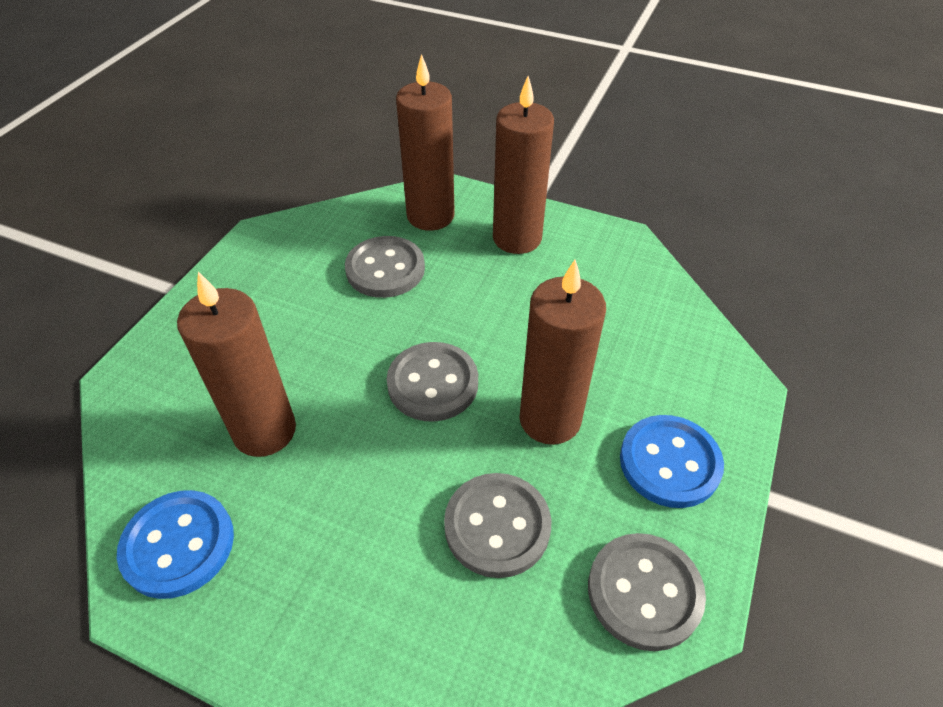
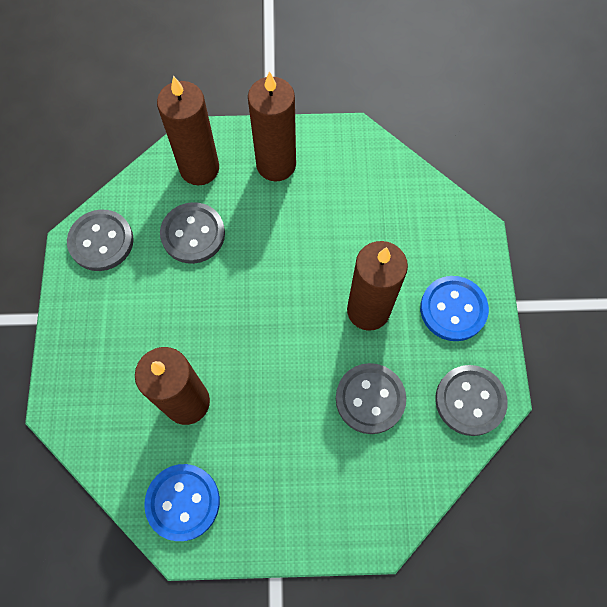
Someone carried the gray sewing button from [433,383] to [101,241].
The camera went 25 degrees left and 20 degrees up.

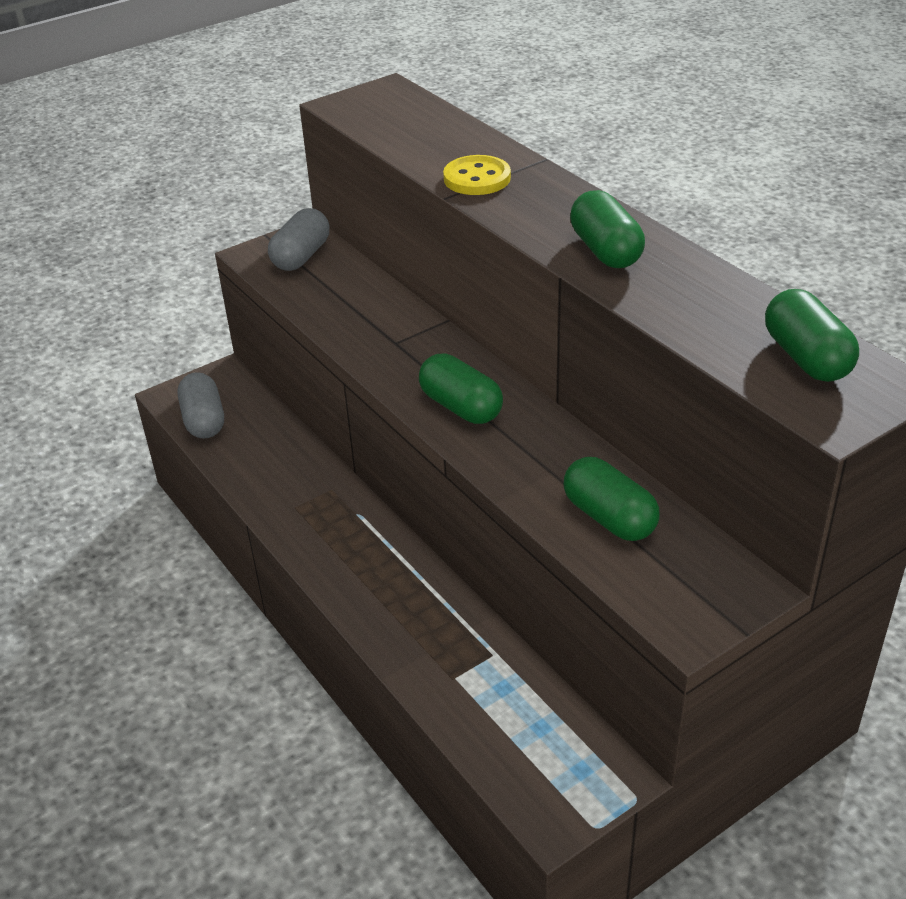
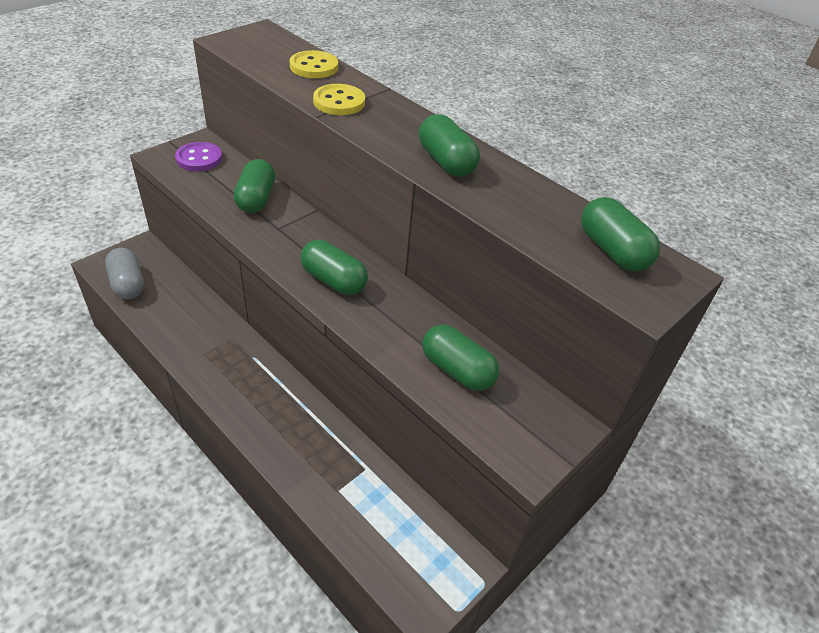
Someone swapped the gray capsule at [301,256] for the violet sewing button at [199,158].
Someone put down the leaf-green capsule at [256,199].
Someone put down the yellow sewing button at [314,67].
The camera went 15 degrees left and 5 degrees up.

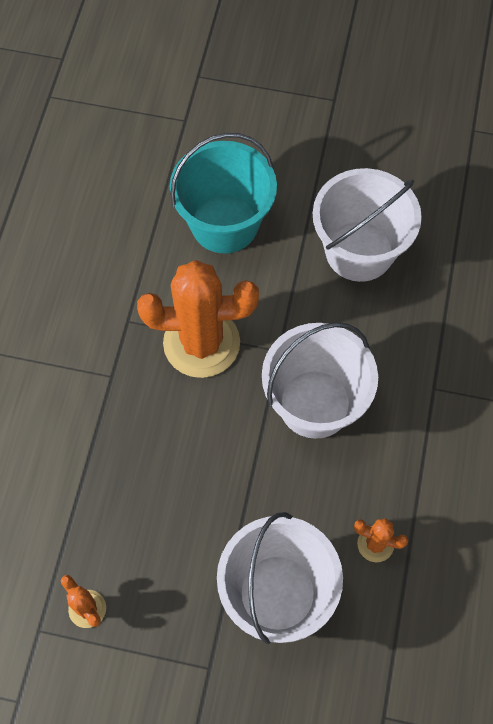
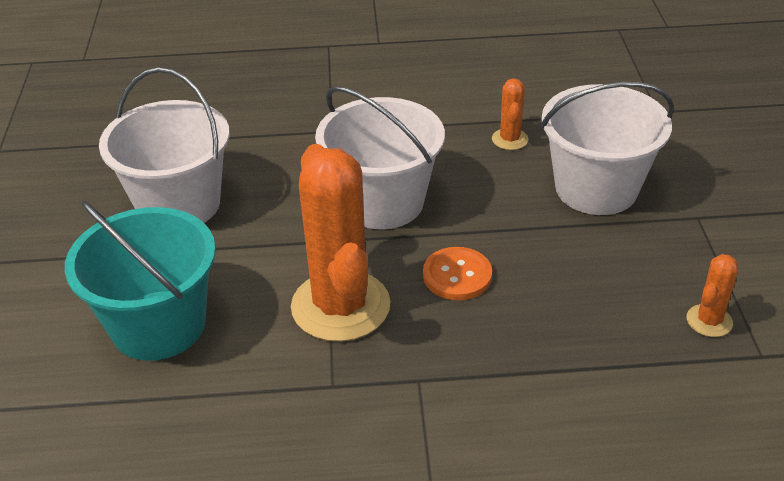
Someone put down the orange-coloured sewing button at [457,275].
The camera went 105 degrees left and 25 degrees down.

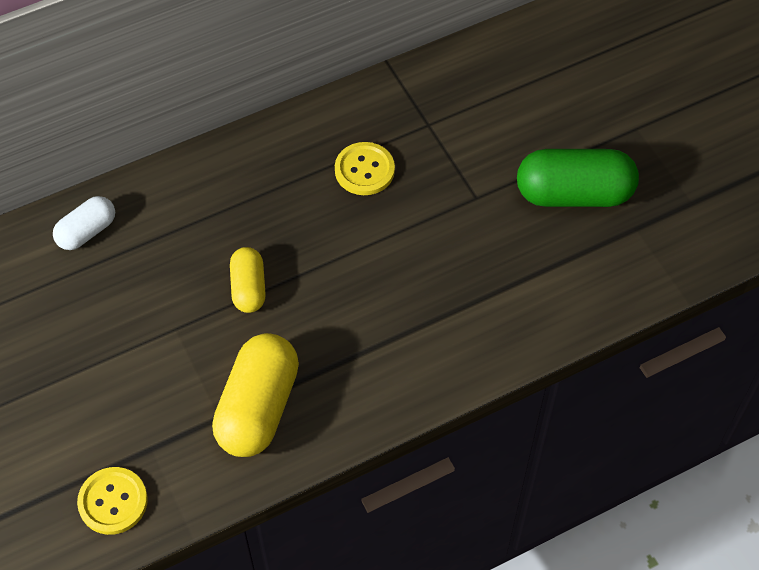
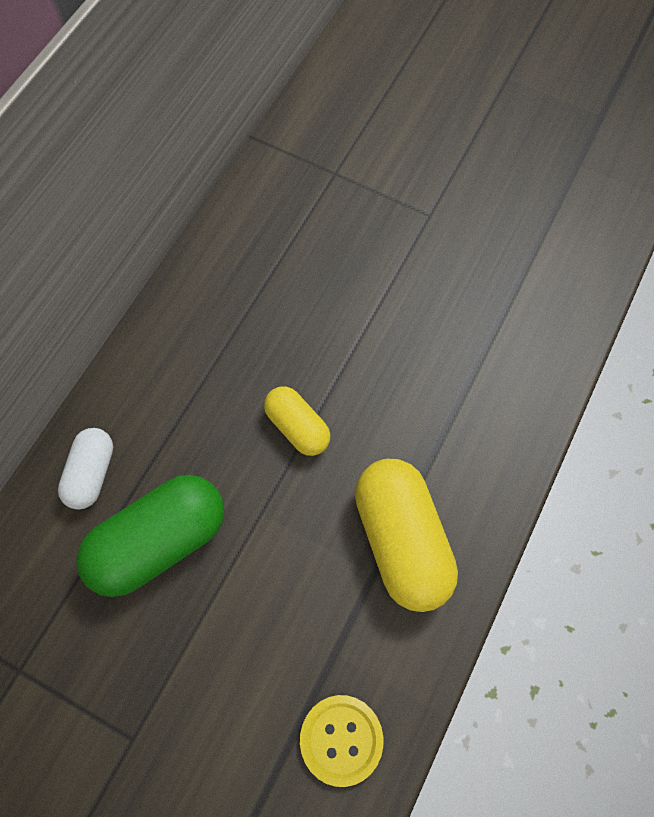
Someone carried the leaf-green capsule from [574,194] to [160,541].
Someone took away the yellow sewing button at [364,170].
The camera went 35 degrees left and 10 degrees up.

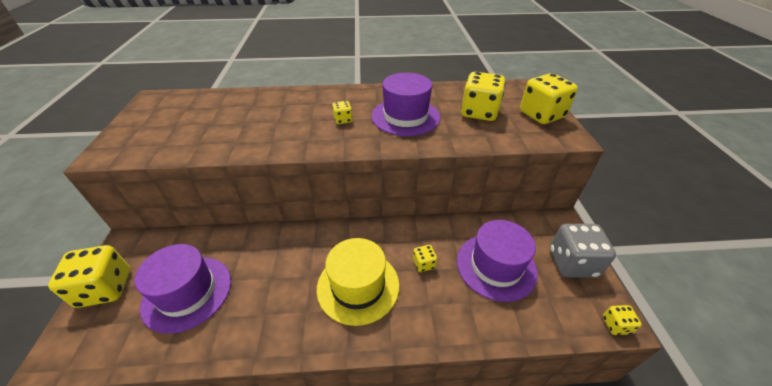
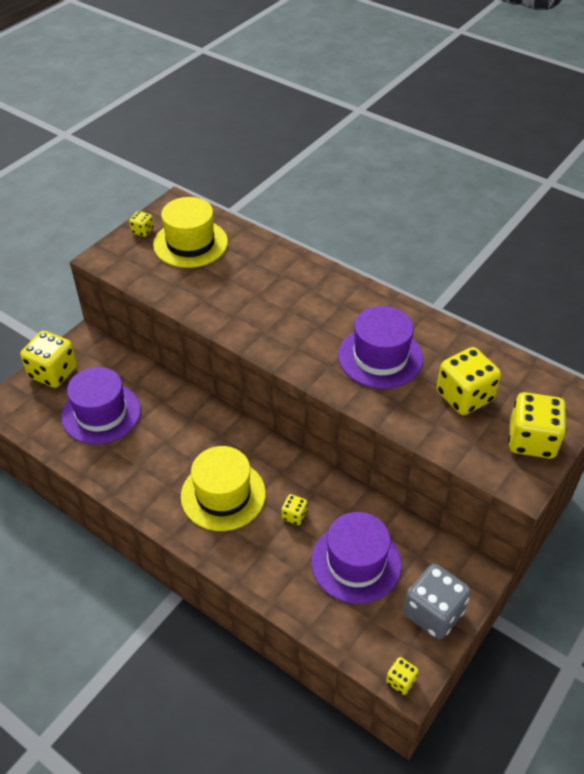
Someone carried the yellow die from [343,120] to [142,231].
Someone put down the yellow hat at [190,243].
The camera went 40 degrees right and 5 degrees up.

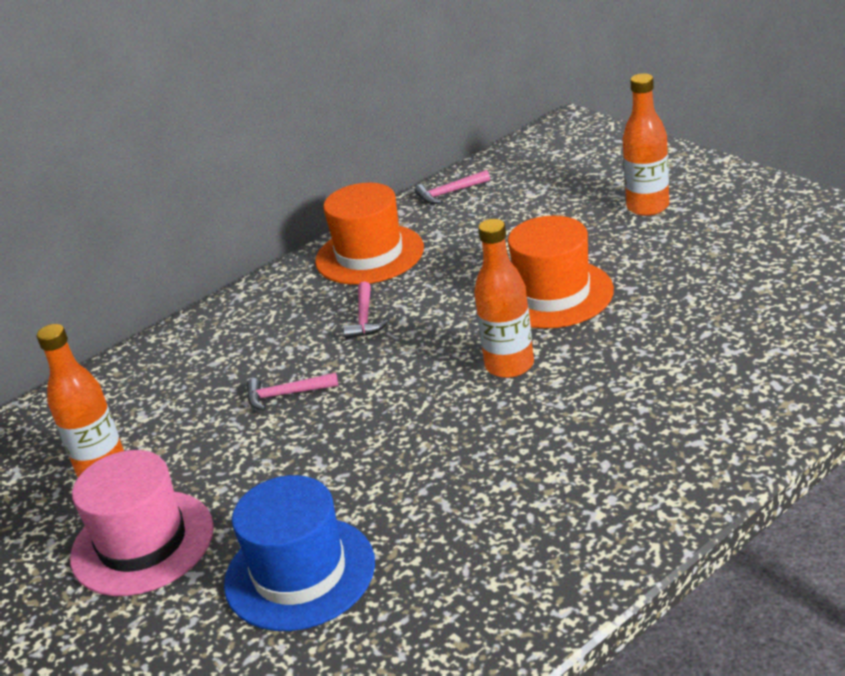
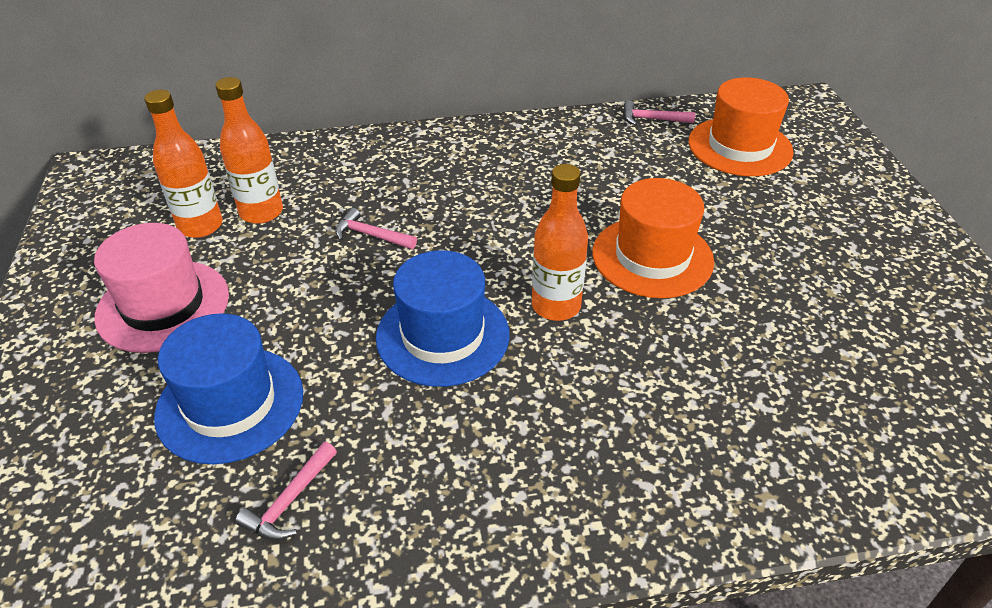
Someone carried the orange-coloured drink bottle from [647,207] to [261,212].
Someone carried the pink hammer from [365,318] to [290,501].
Someone put down the royal blue hat at [442,335].
Someone carried the orange-coloured hat from [369,255] to [740,147].
The camera went 25 degrees right and 10 degrees up.

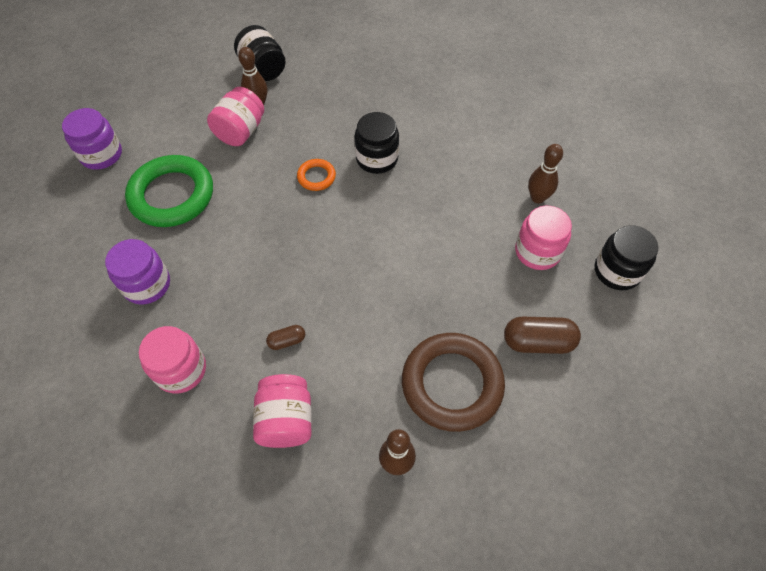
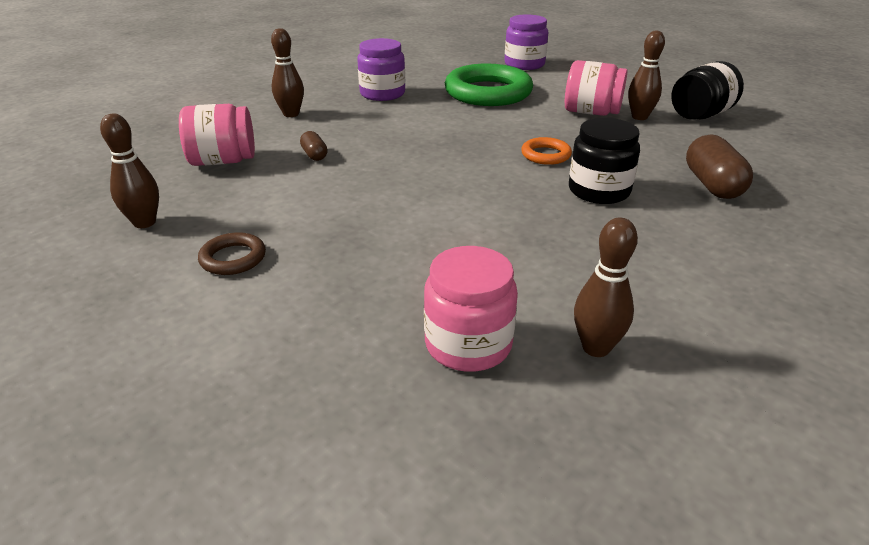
Someone scaled the russet hoop at [452,384] by 0.46.
Someone swapped the pink preserve jar at [181,370] for the russet bowling pin at [291,114].
Someone carried the russet capsule from [538,342] to [712,185].
Someone took away the ebony preserve jar at [617,271].
The camera went 85 degrees right and 25 degrees down.

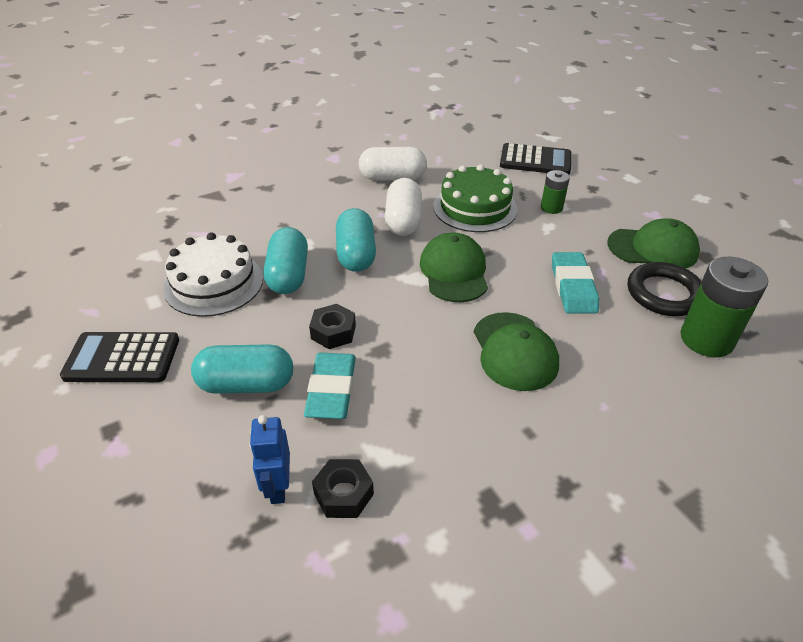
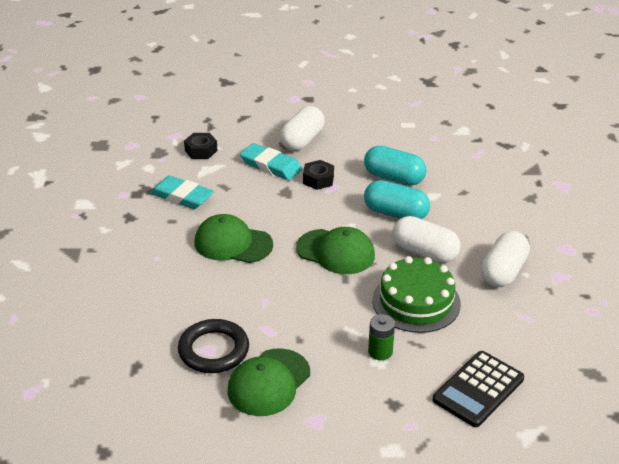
Someone carried the teal eraser from [573,287] to [182,196].
Someone repainted the teal capsule at [246,384], which became the snow-white capsule at [302,140].
Someone took away the ebony adding machine at [122,358].
Someone took away the snow-white cake at [214,283].
Someone took away the royal blue robot at [277,487].
Someone took away the leaf-green AA battery at [706,339].
The camera went 120 degrees right and 5 degrees down.

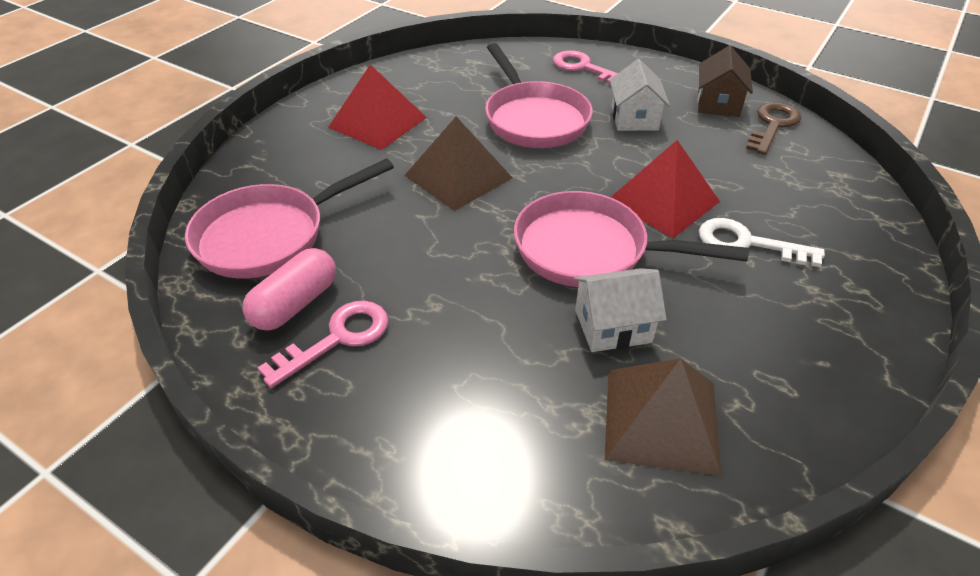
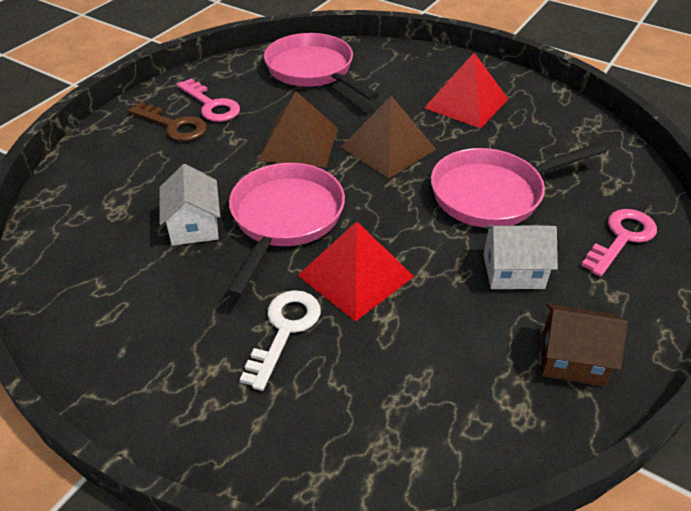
Someone carried the russet door key from [772,125] to [173,125].
Someone carried the russet solid pyramid from [661,420] to [298,143].
Someone took away the pink capsule at [295,304].
The camera went 90 degrees right and 0 degrees up.

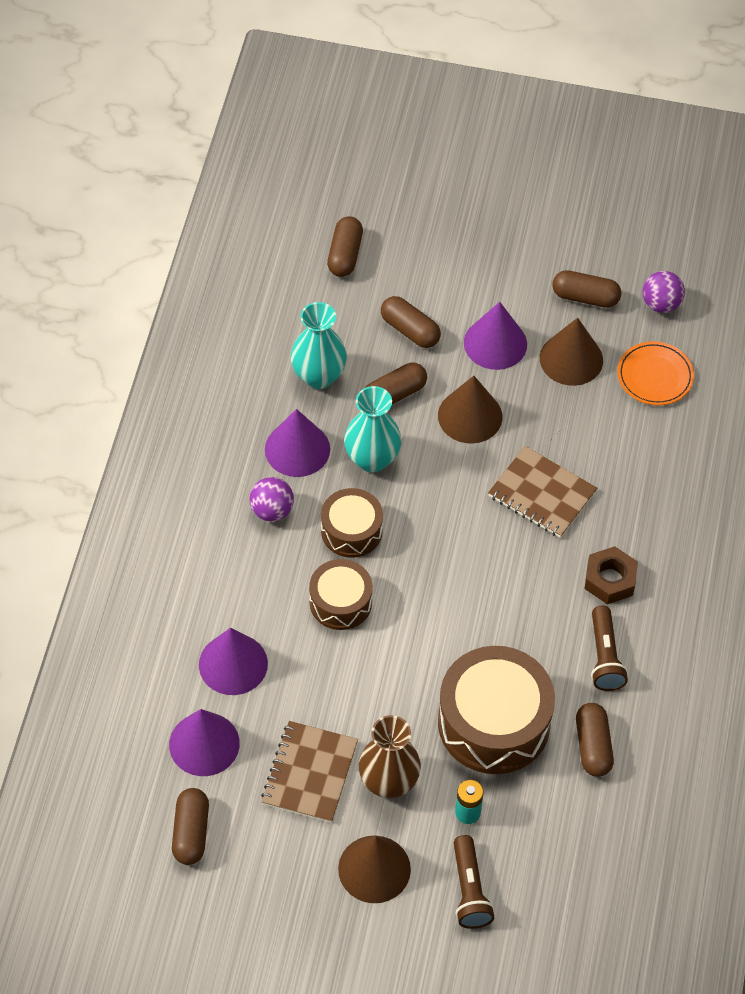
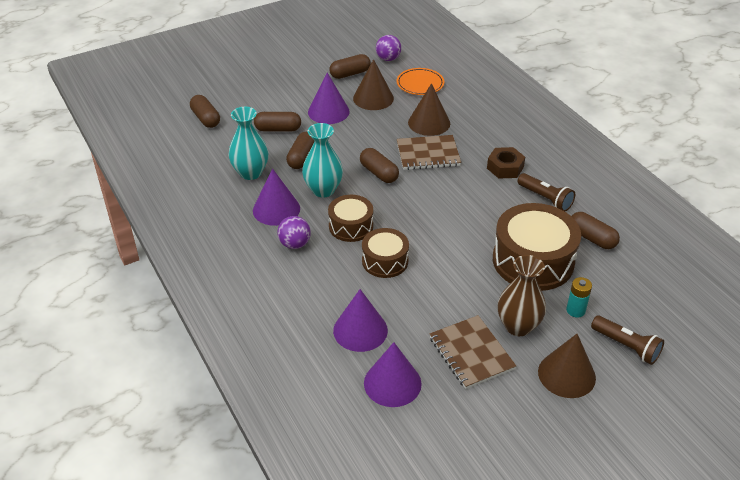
Someone carried the russet capsule from [191,832] to [379,173].
Someone carried the russet cone shape from [470,416] to [429,123].
The camera went 40 degrees left and 15 degrees down.

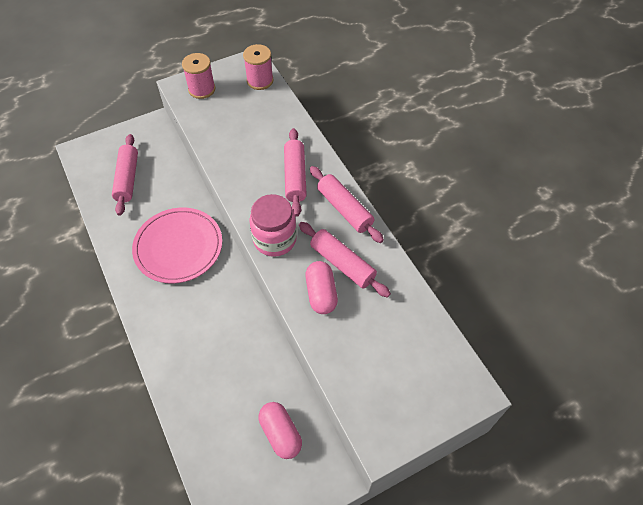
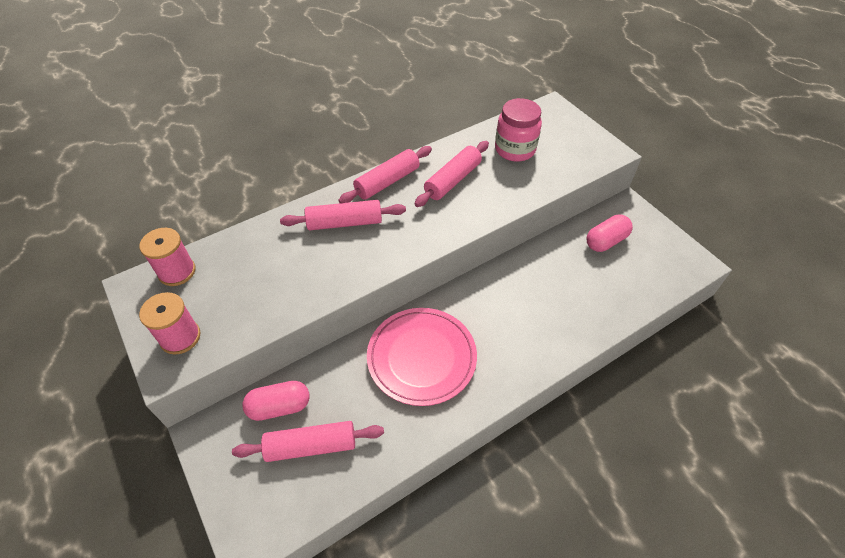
Someone carried the pink capsule from [321,293] to [279,407].
Someone carried the pink preserve jar from [274,239] to [515,149].
The camera went 95 degrees left and 5 degrees down.

